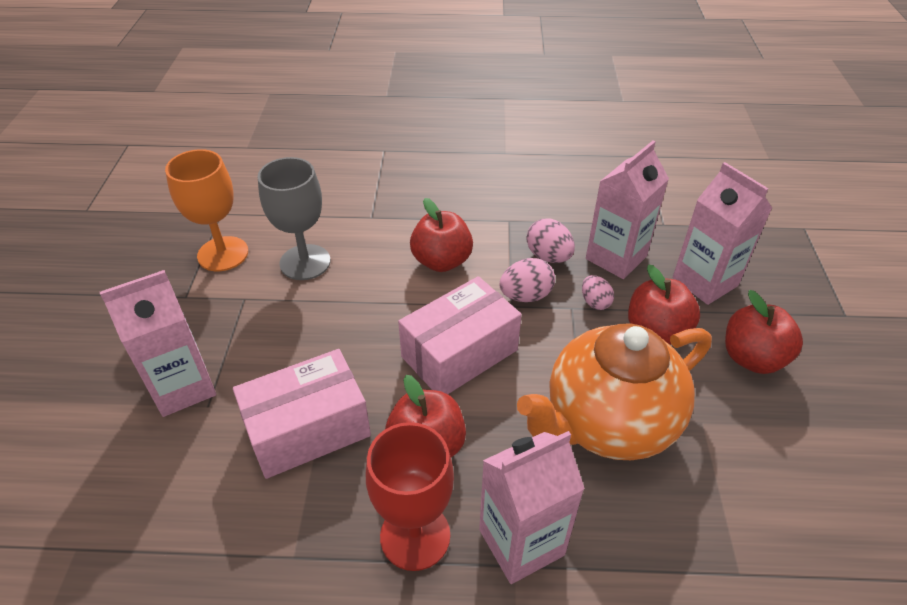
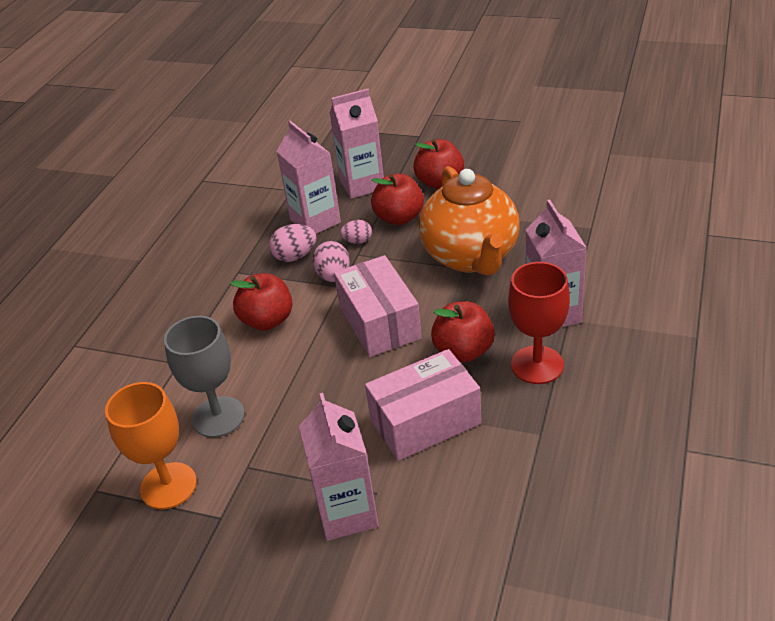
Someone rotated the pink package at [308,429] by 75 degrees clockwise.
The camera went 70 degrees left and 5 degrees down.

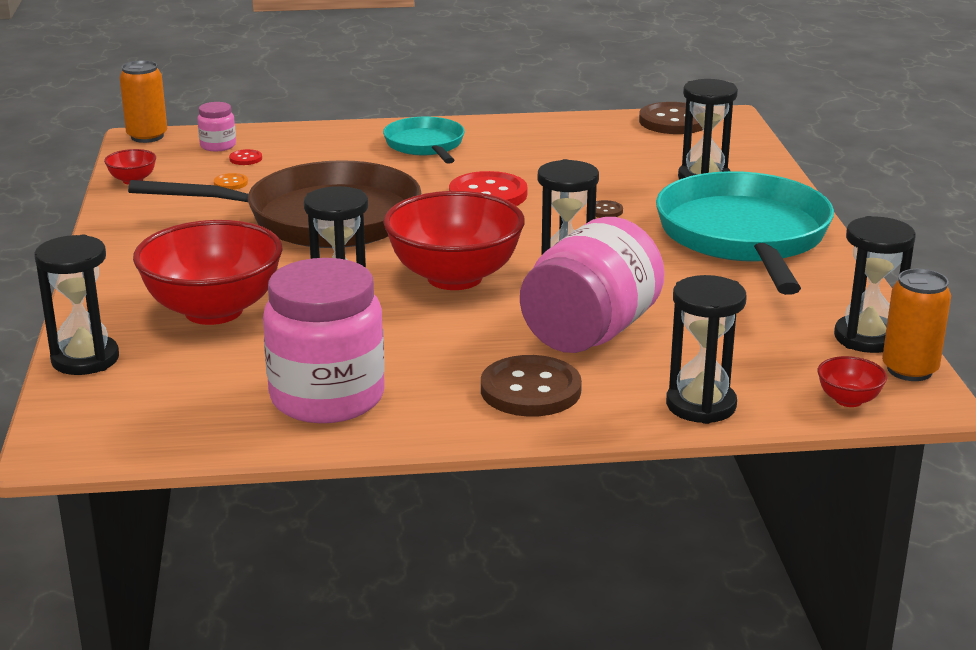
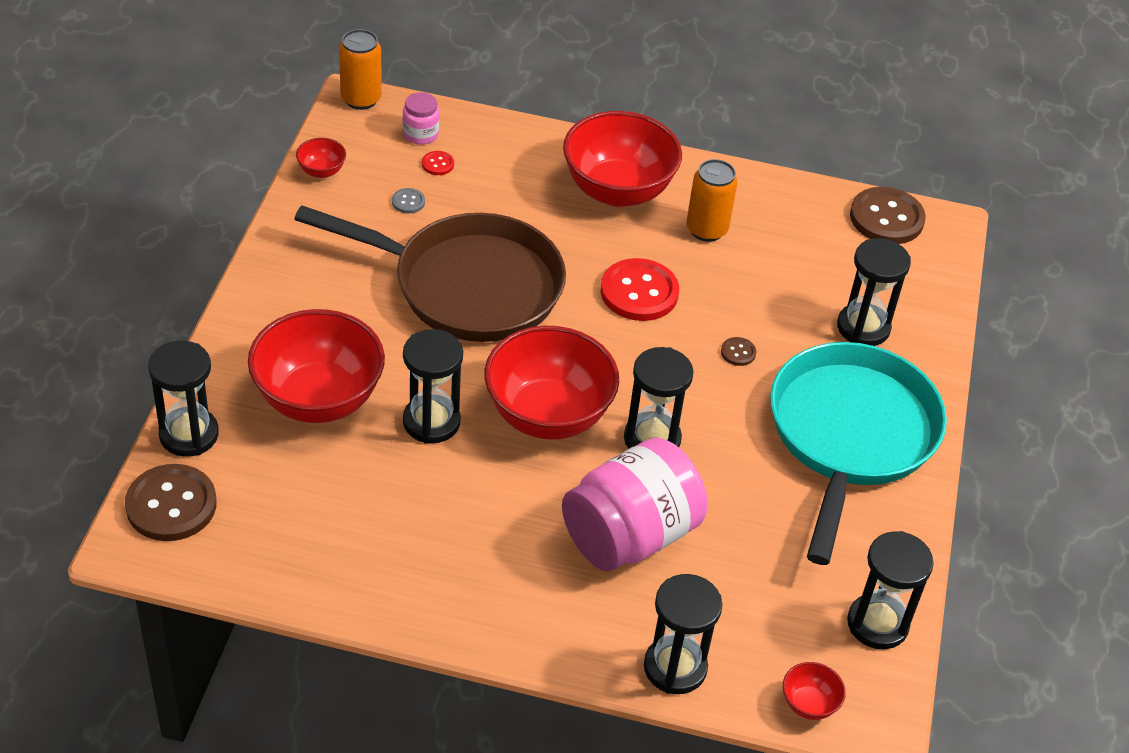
Someone carried the russet sewing button from [530,390] to [171,505].
Someone repainted the orange-coloured sewing button at [230,183], which became the gray sewing button at [408,202].
Someone swapped the teal pan at [425,145] for the red deep dish at [617,190].
Someone carried the orange-coloured soda can from [909,370] to [706,230].
Someone took away the pink preserve jar at [327,397].
The camera went 15 degrees right and 20 degrees up.

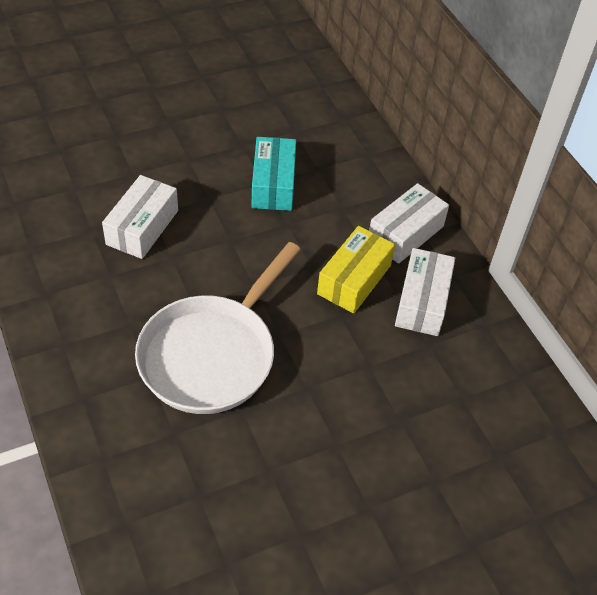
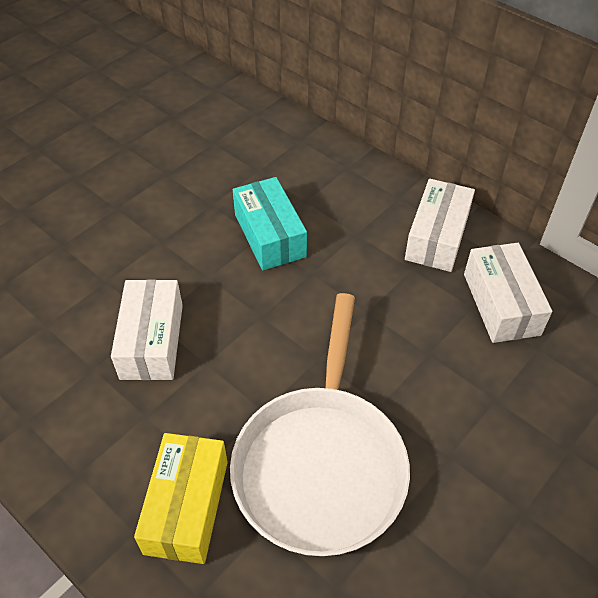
Someone carried the yellow package from [354,279] to [187,506].
The camera went 20 degrees left and 0 degrees up.

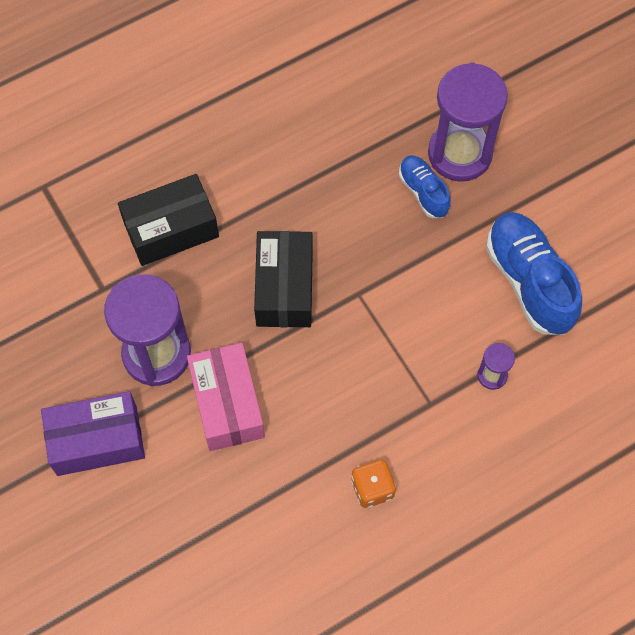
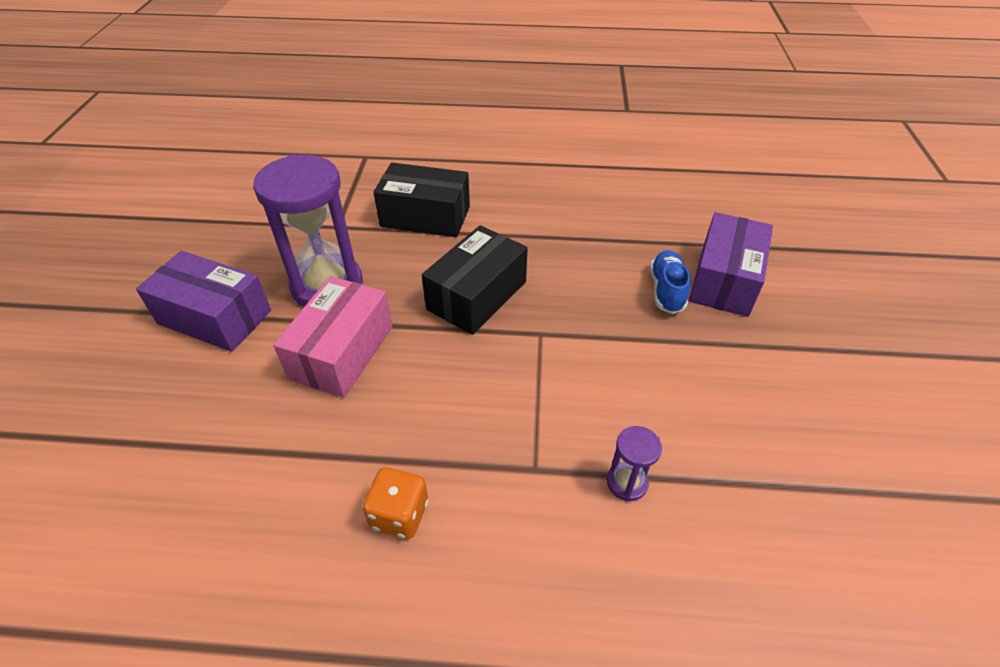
Someone swapped the violet sandglass at [459,154] for the violet package at [724,280].
Someone took away the royal blue sneaker at [529,281].
The camera went 35 degrees right and 20 degrees down.

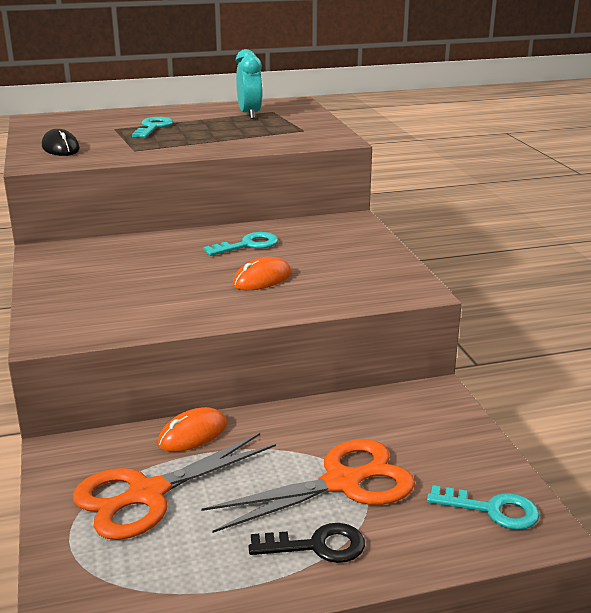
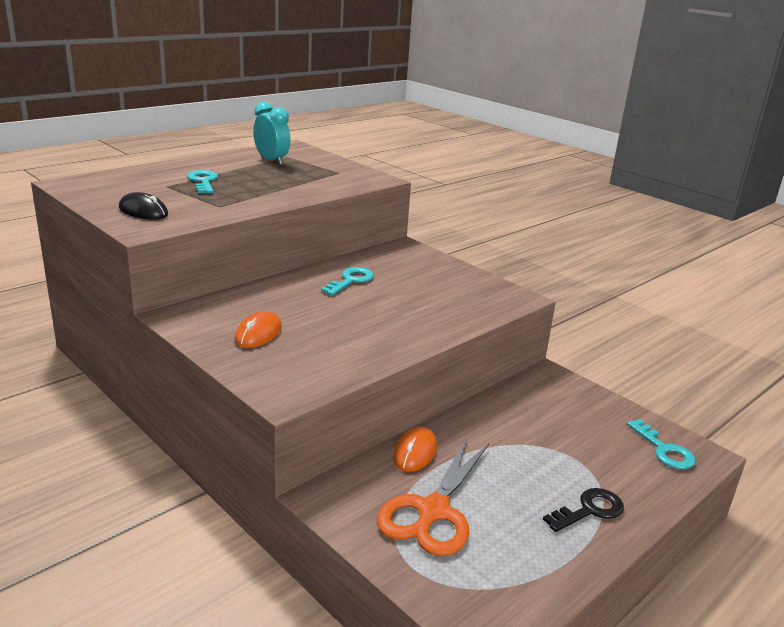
Someone carried the orange-coloured mouse from [262,279] to [258,333].
Someone rotated the teal door key at [492,510] by 75 degrees clockwise.
Someone took away the orange-coloured pair of scissors at [343,482].
The camera went 30 degrees left and 0 degrees up.

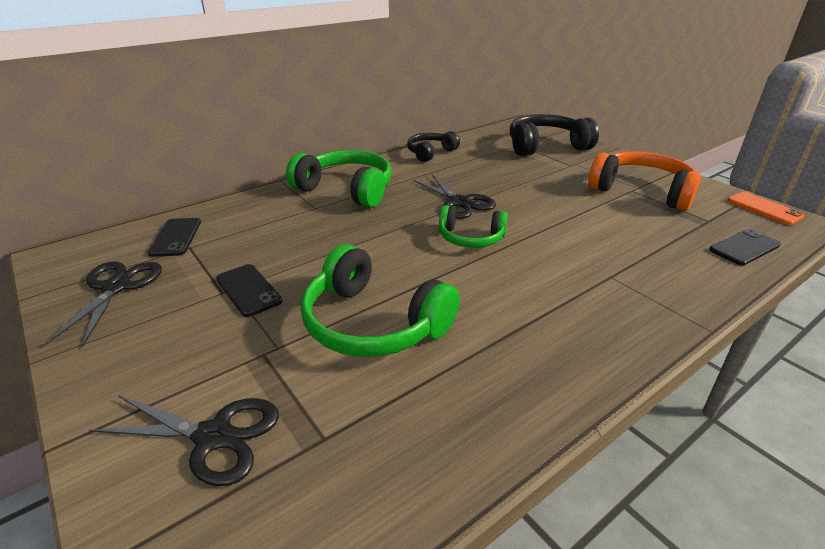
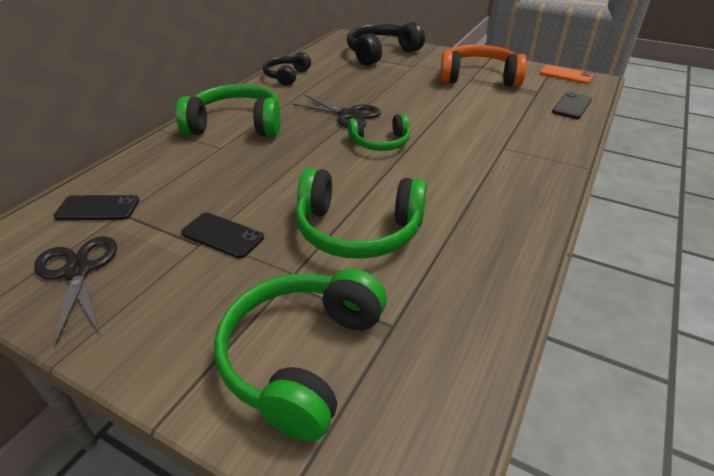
Someone rotated the ebony mobile phone at [176,237] by 60 degrees counterclockwise.
Someone swapped the ebony pair of scissors at [213,437] for the leaf-green headphones at [302,357].
The camera went 25 degrees left and 5 degrees up.

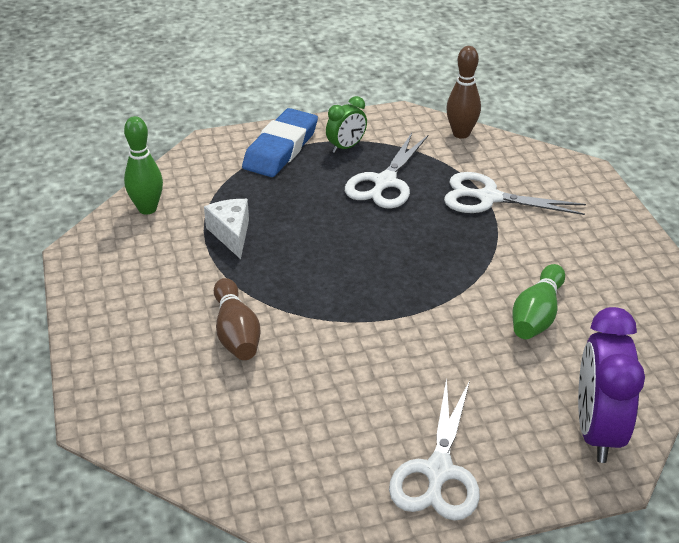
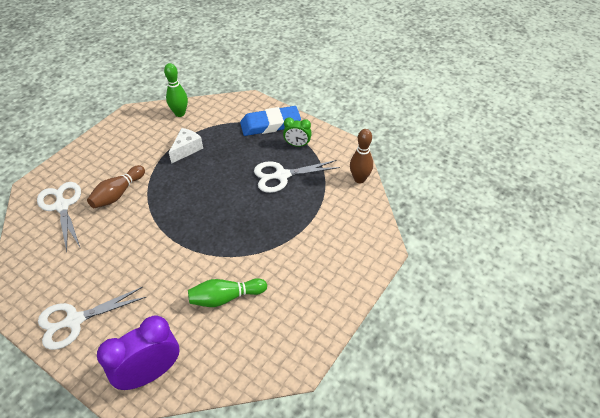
Someone carried the snow-white pair of scissors from [489,198] to [62,206].
The camera went 50 degrees right and 10 degrees up.

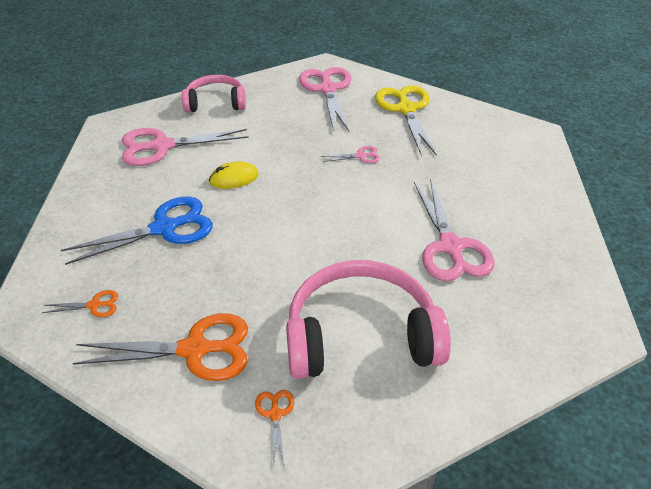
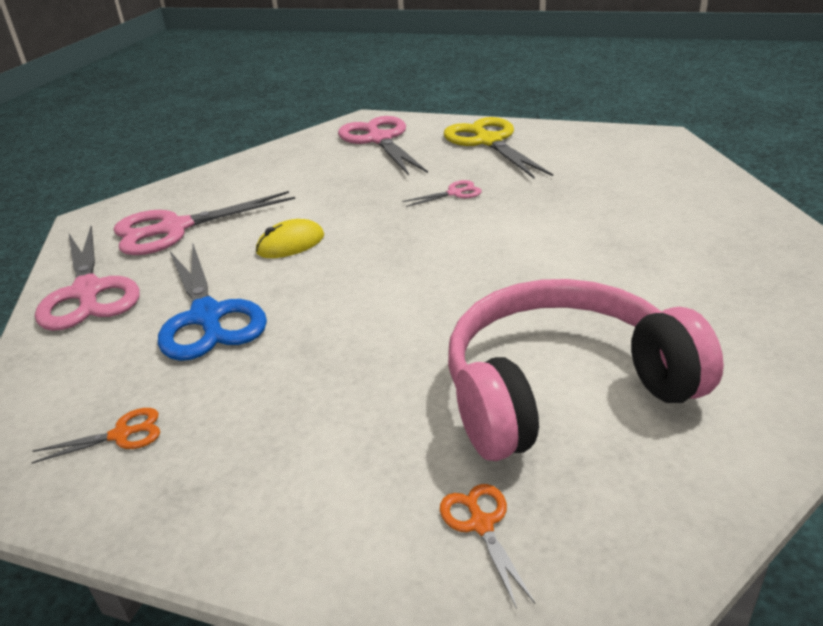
Someone carried the pink pair of scissors from [450,247] to [88,292].
Someone rotated the royal blue pair of scissors at [164,228] by 105 degrees clockwise.
Someone took away the orange-coloured pair of scissors at [194,350].
Someone took away the pink headphones at [216,103].
The camera went 10 degrees left and 10 degrees down.

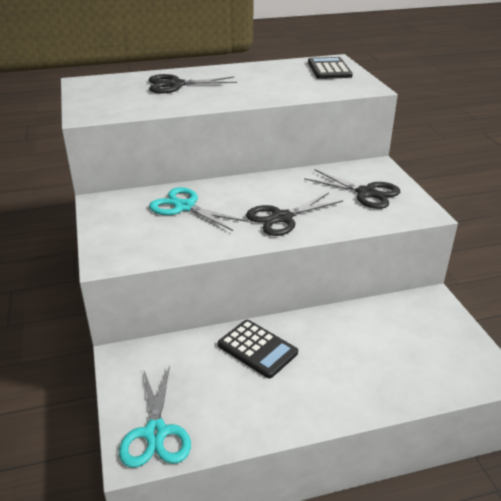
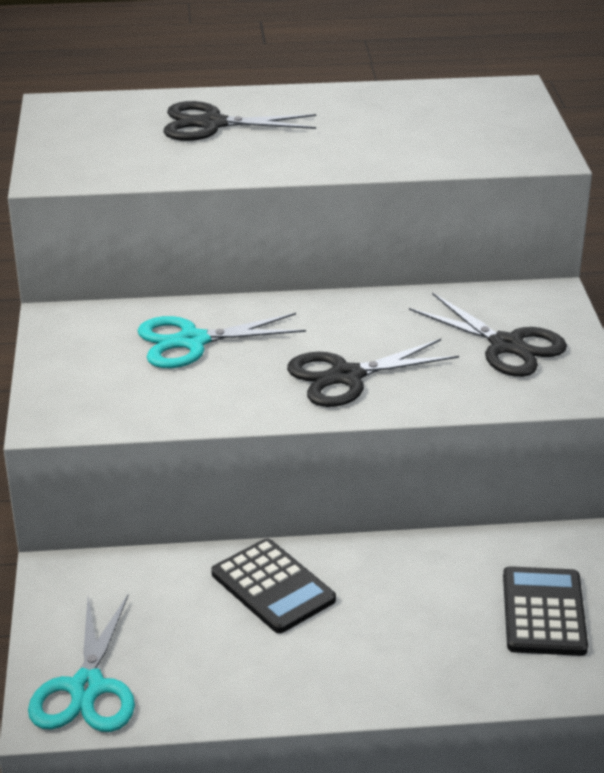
Someone rotated the teal pair of scissors at [184,207] by 60 degrees counterclockwise.
Someone carried the ebony adding machine from [329,69] to [544,612].
The camera went 10 degrees right and 0 degrees up.

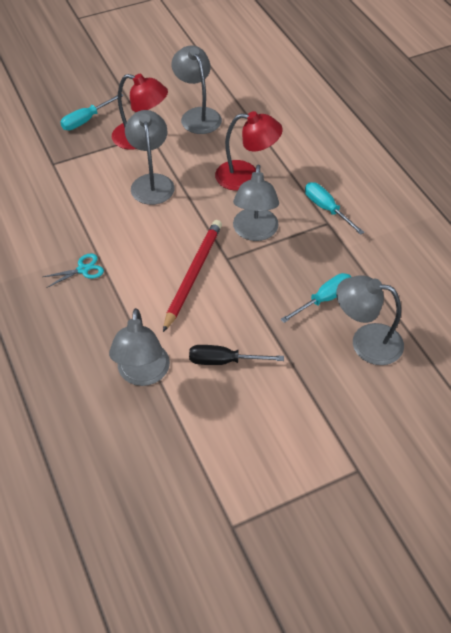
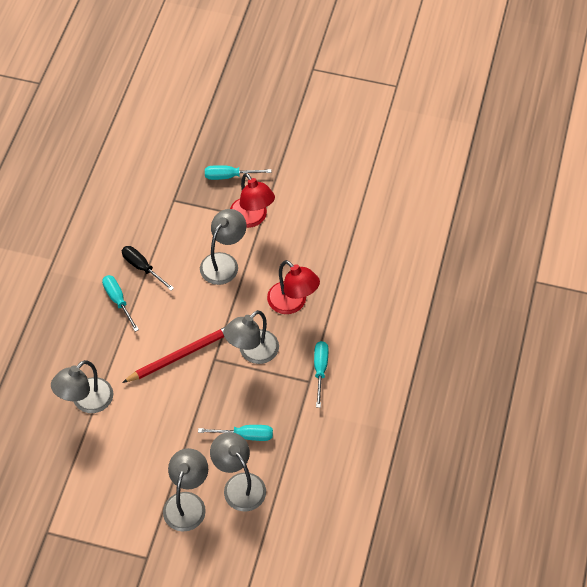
Someone swapped the teal pair of scissors at [83,269] for the teal screwdriver at [118,301].
Someone carried the ebony screwdriver from [224,361] to [142,268].
Someone carried the gray reading lamp from [197,115] to [187,503].
The camera went 40 degrees right and 5 degrees up.

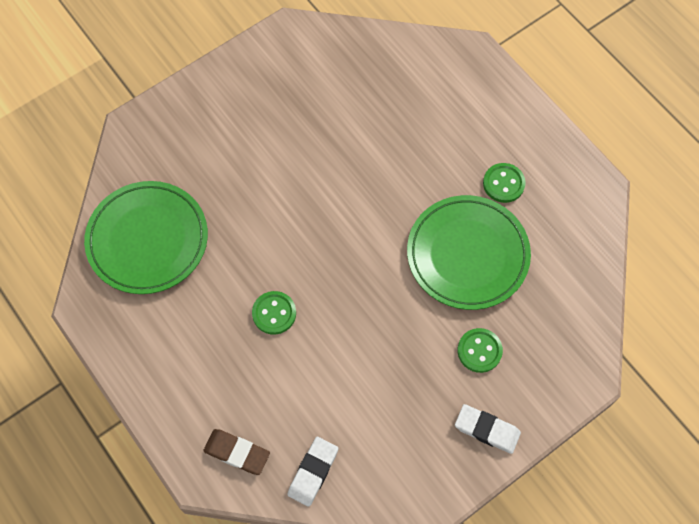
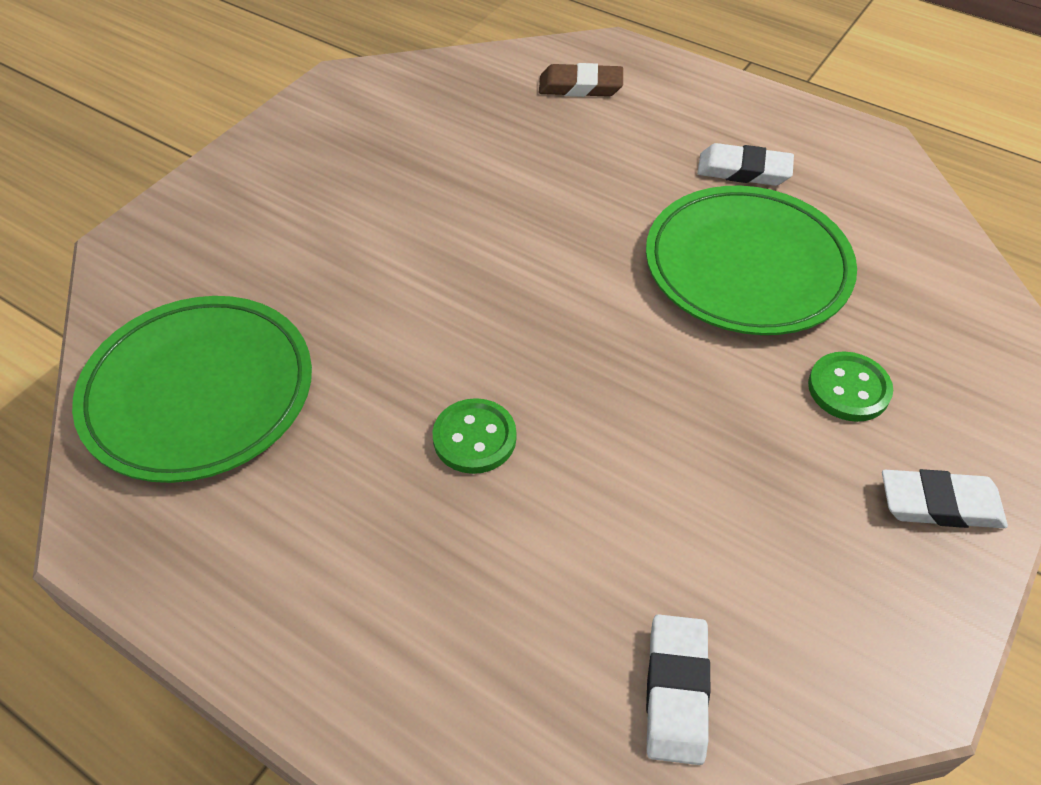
Someone carried the russet eraser from [237,452] to [580,86].
Someone swapped the leaf-green sewing button at [503,184] for the snow-white eraser at [743,170].
The camera went 20 degrees left and 15 degrees down.

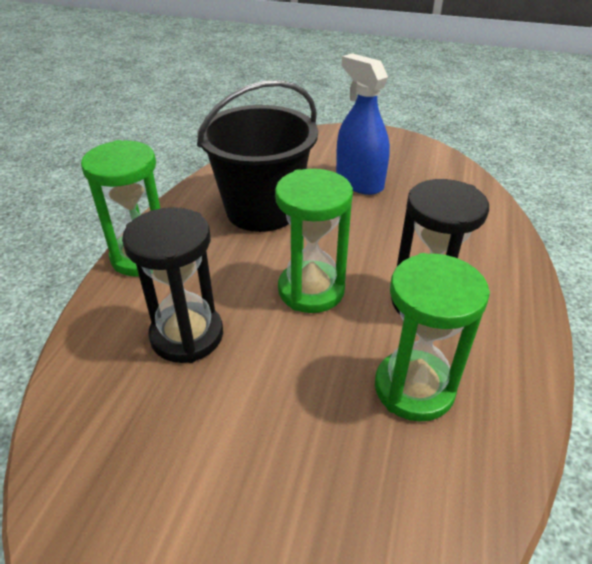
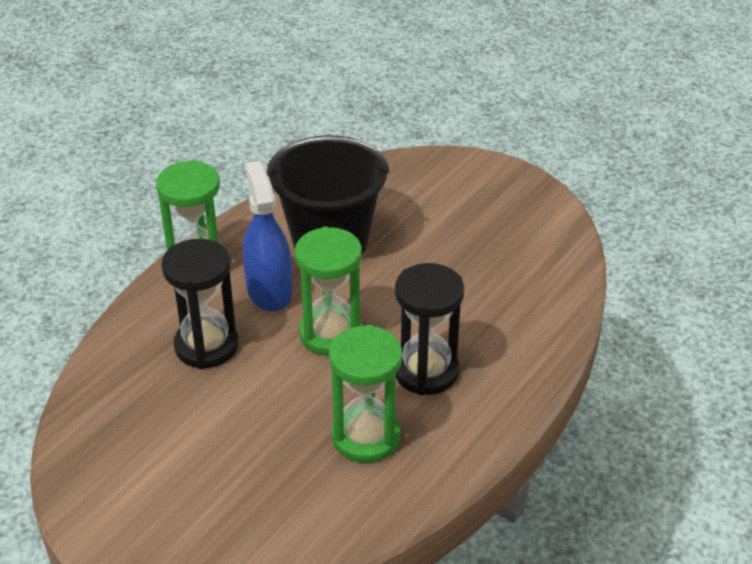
Someone carried the royal blue spray cleaner from [359,182] to [269,291].
The camera went 20 degrees right and 0 degrees up.

